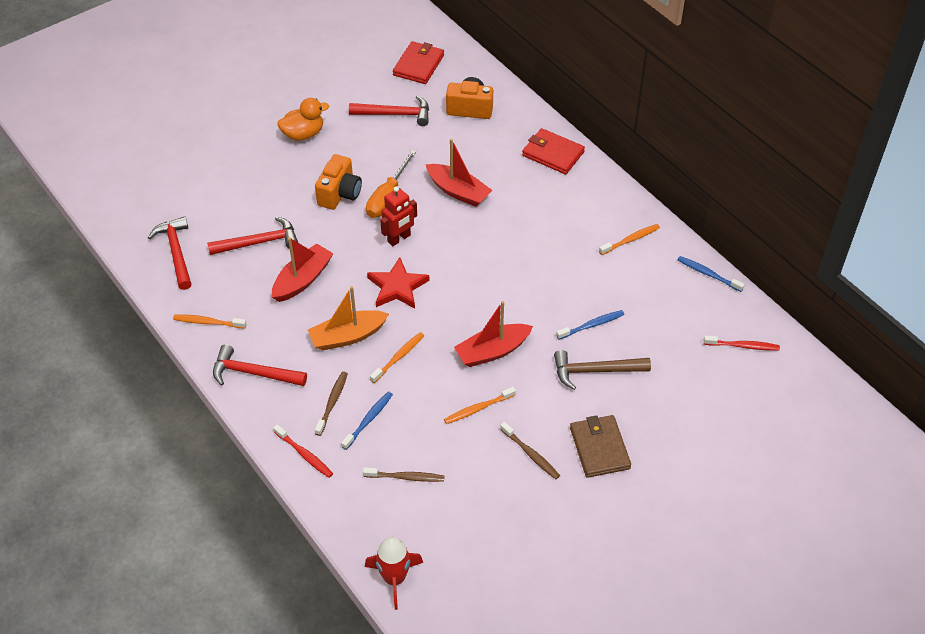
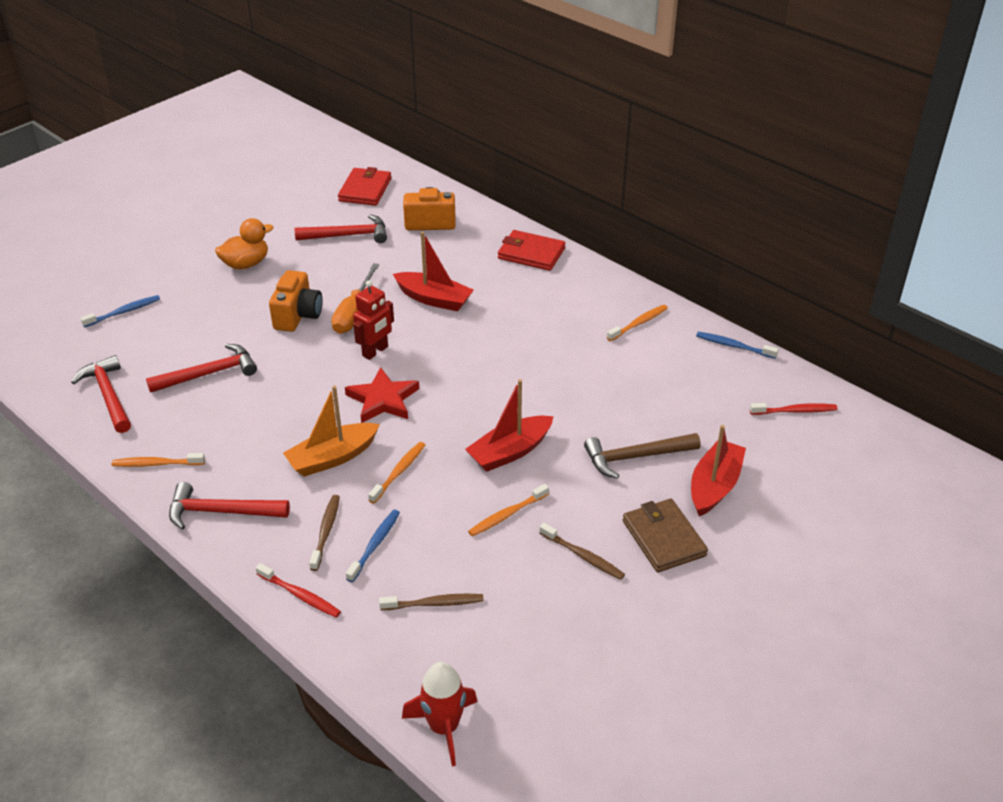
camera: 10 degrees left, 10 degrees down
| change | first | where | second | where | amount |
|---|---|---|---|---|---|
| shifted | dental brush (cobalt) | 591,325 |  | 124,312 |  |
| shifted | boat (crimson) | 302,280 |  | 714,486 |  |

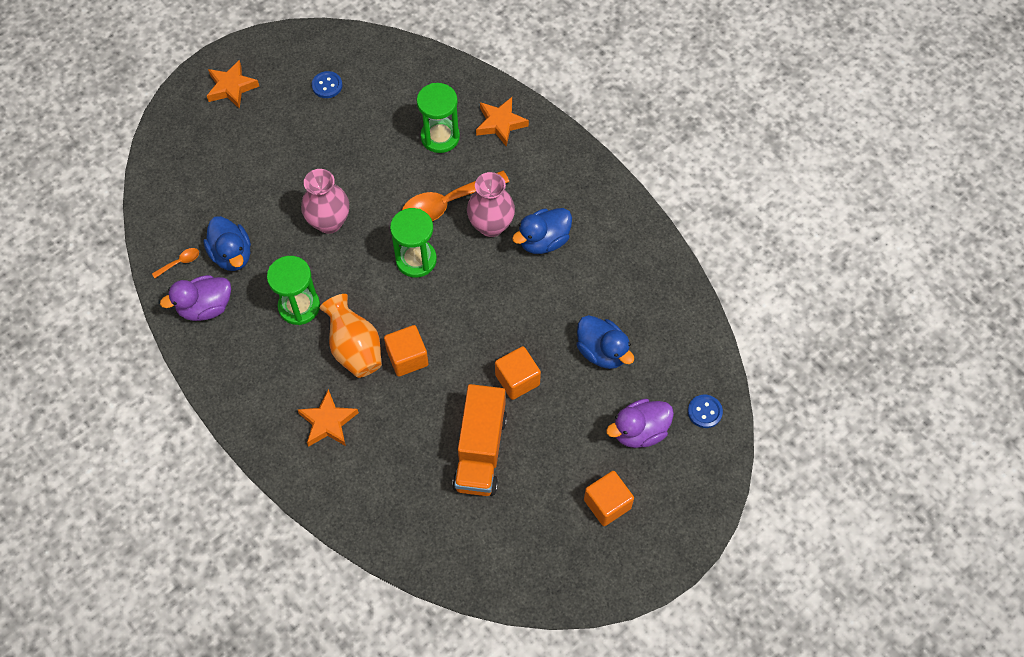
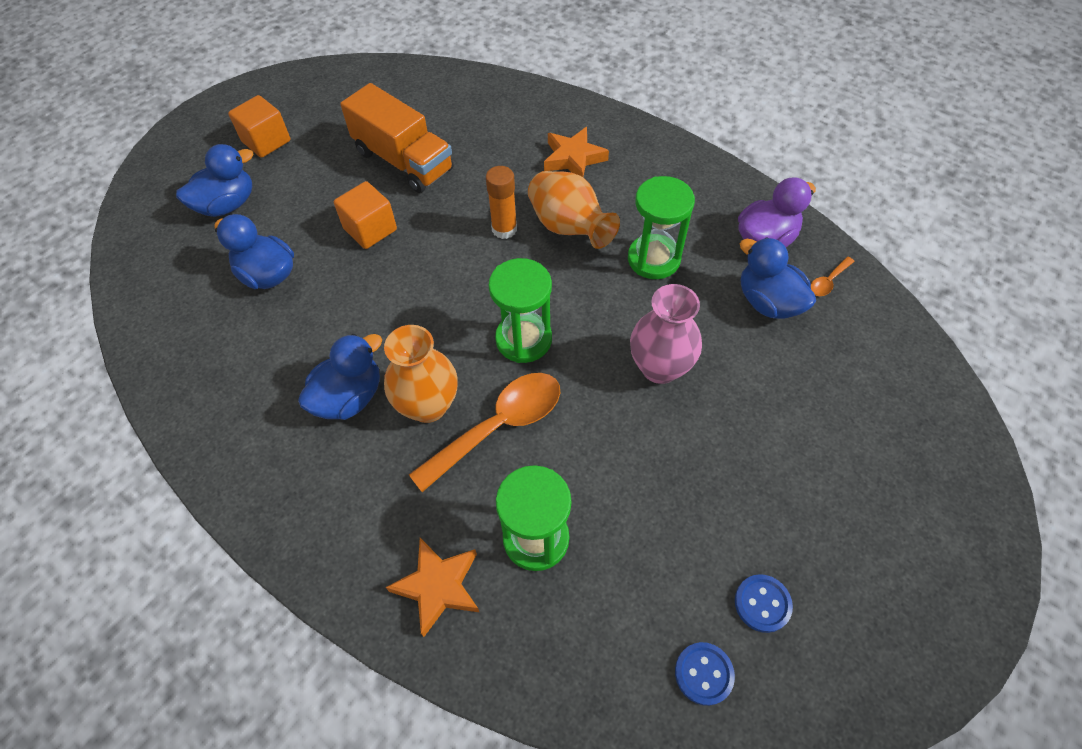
camera: 170 degrees right, 5 degrees down
| change | first | where | second | where | amount |
|---|---|---|---|---|---|
| repainted | rubber duck (royal purple) | 639,431 | rubber duck (cobalt) | 227,205 |  |
| rotated | toy truck (orange-coloured) | 480,451 |  | 403,161 | 135 degrees clockwise |
| repainted | flower vase (rose-pink) | 491,225 | flower vase (orange-coloured) | 428,405 |  |
| swapped | cube (orange-coloured) | 407,358 | stick of glue (orange-coloured) | 504,229 |  |
| shifted | button (cobalt) | 704,412 |  | 703,674 |  |
| gone | star (orange-coloured) | 231,87 |  |  |  |

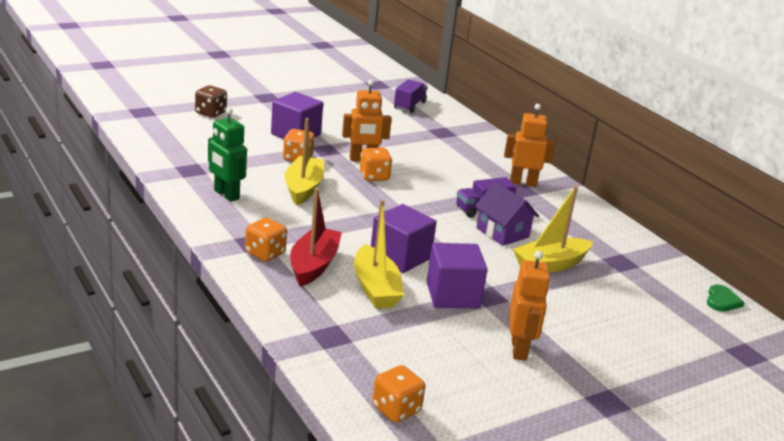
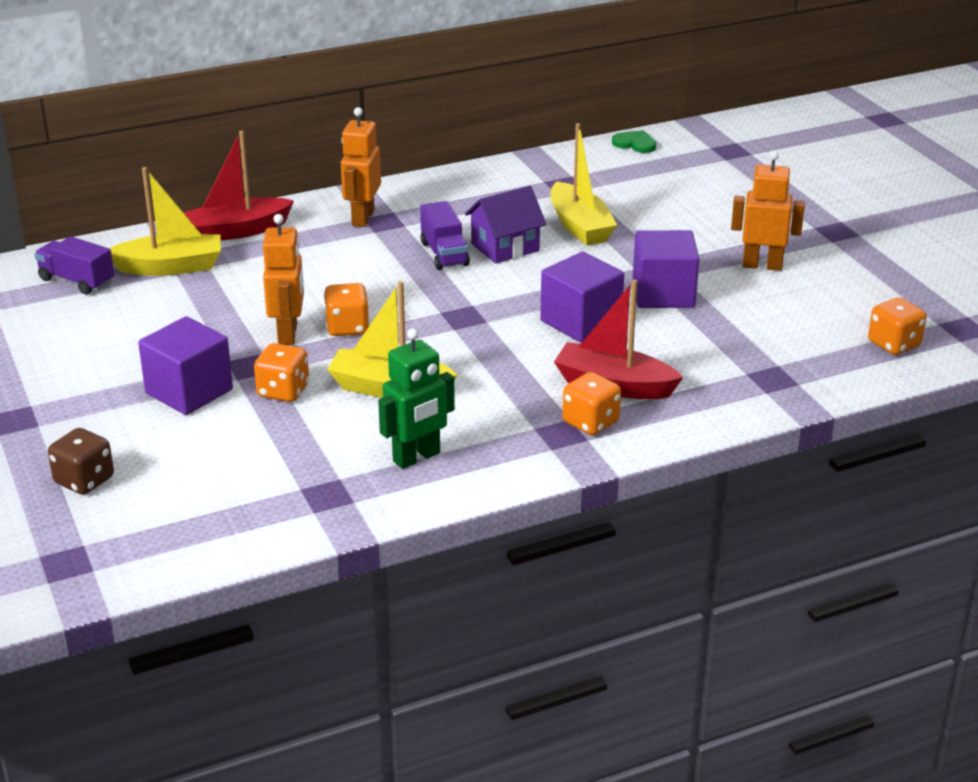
camera: 80 degrees left, 5 degrees up
| change | first | where | second | where | amount |
|---|---|---|---|---|---|
| shifted | boat (bright yellow) | 375,288 |  | 170,267 |  |
| new |  |  | boat (crimson) | 238,231 |  |

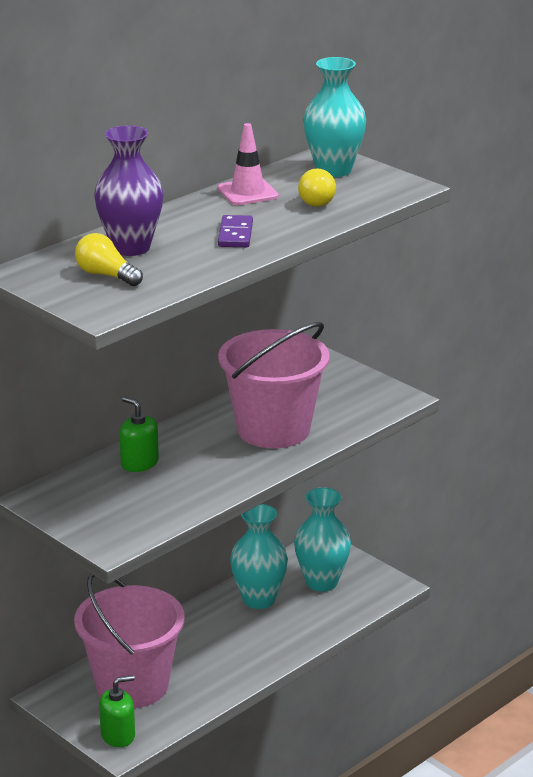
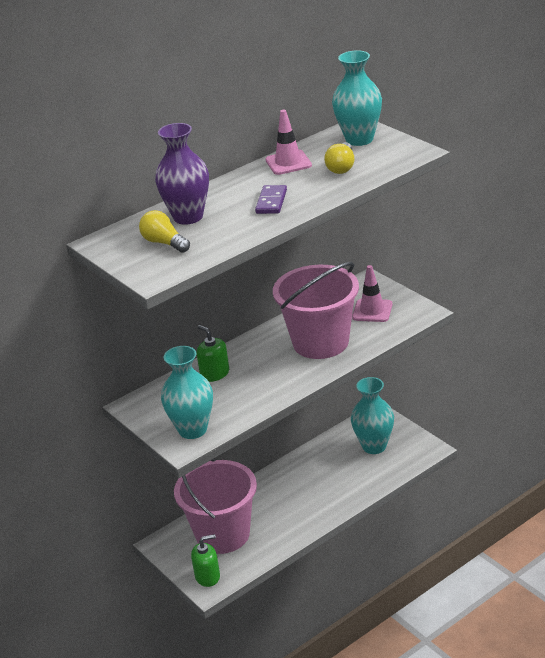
camera: 10 degrees right, 5 degrees up
| change | first | where | second | where | amount |
|---|---|---|---|---|---|
| shifted | flower vase (turquoise) | 259,599 |  | 192,430 |  |
| new |  |  | safety cone (rose-pink) | 372,311 |  |

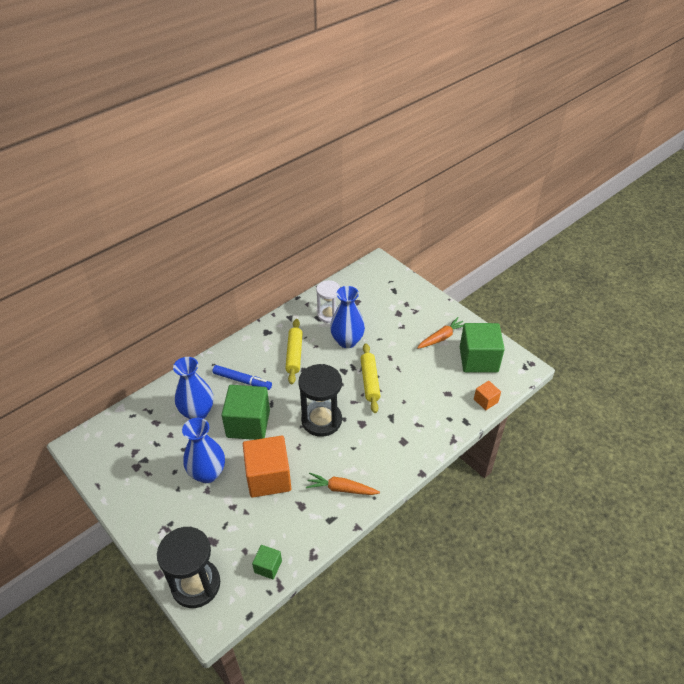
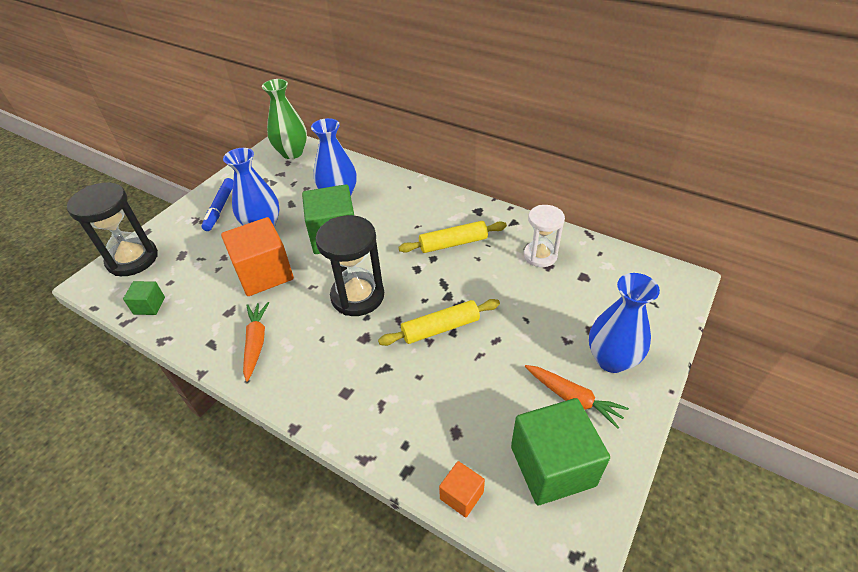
camera: 75 degrees right, 0 degrees up
| change | first | where | second | where | amount |
|---|---|---|---|---|---|
| shifted | marker pen (cobalt) | 242,380 |  | 220,208 |  |
| new |  |  | flower vase (green) | 292,153 |  |
| shifted | flower vase (cobalt) | 347,341 |  | 611,360 |  |

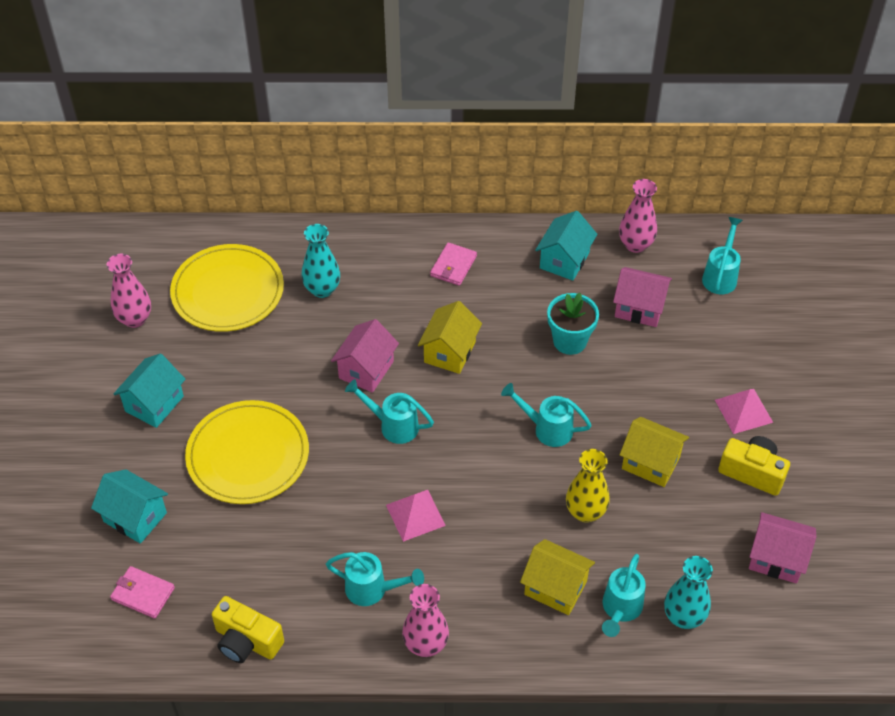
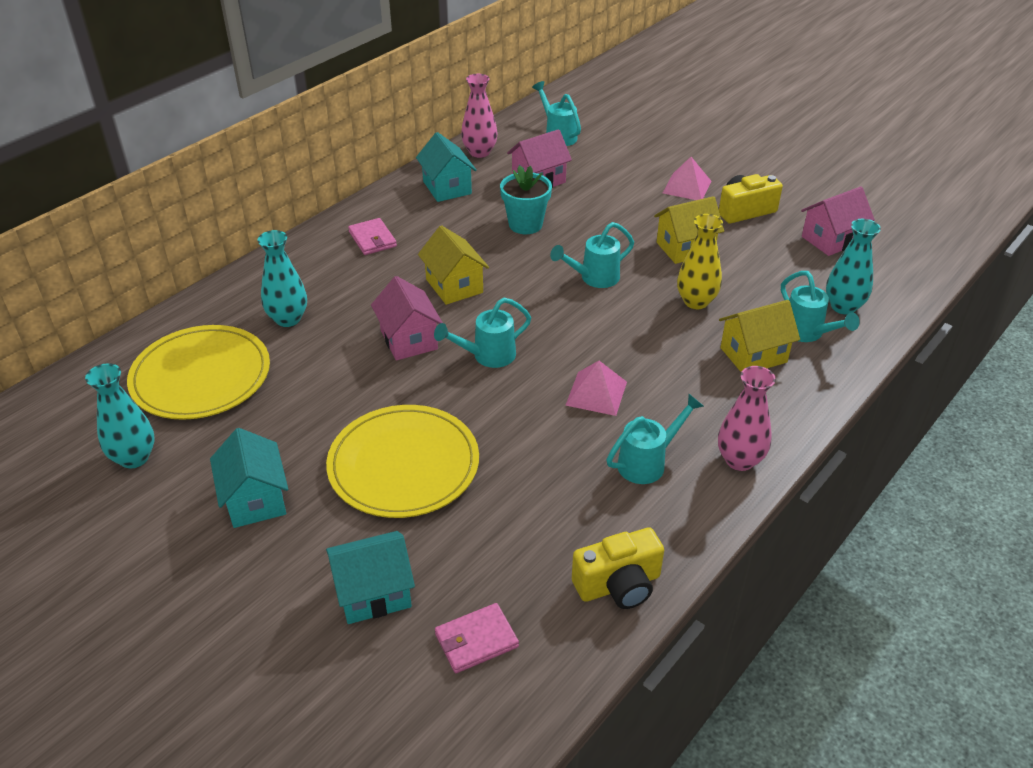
camera: 50 degrees left, 10 degrees down
| change | first | where | second | where | amount |
|---|---|---|---|---|---|
| repainted | flower vase (rose-pink) | 135,319 | flower vase (turquoise) | 134,458 |  |

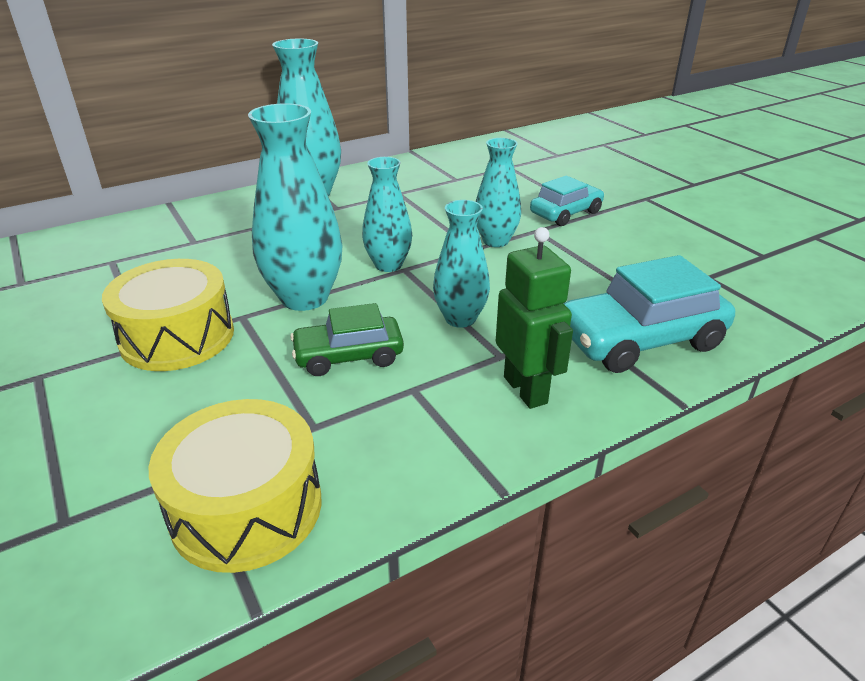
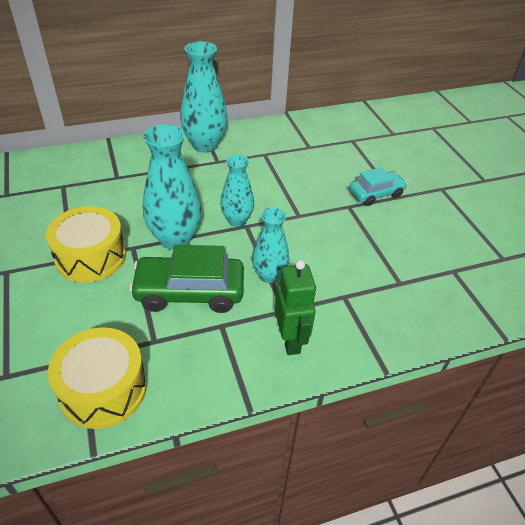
camera: 10 degrees right, 10 degrees up
| change | first | where | second | where | amount |
|---|---|---|---|---|---|
| scaled | car (green) | 349,356 |  | 189,292 | x1.59 |
| gone | flower vase (turquoise) | 495,241 |  |  |  |
| gone | car (turquoise) | 640,340 |  |  |  |

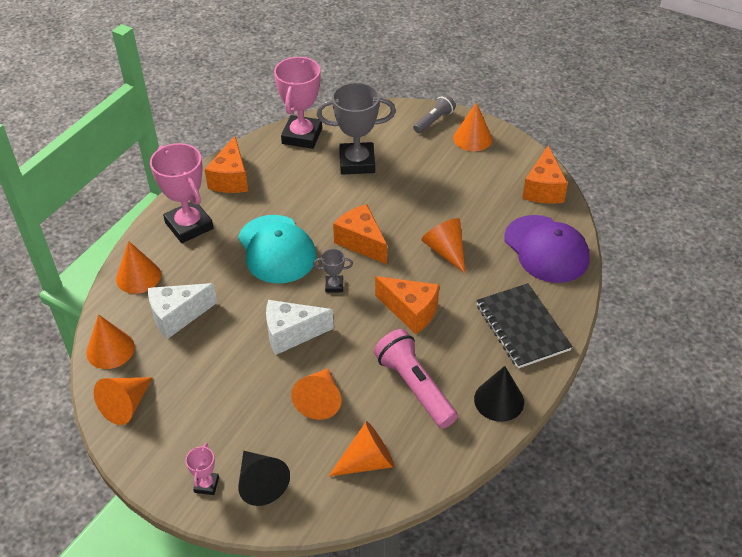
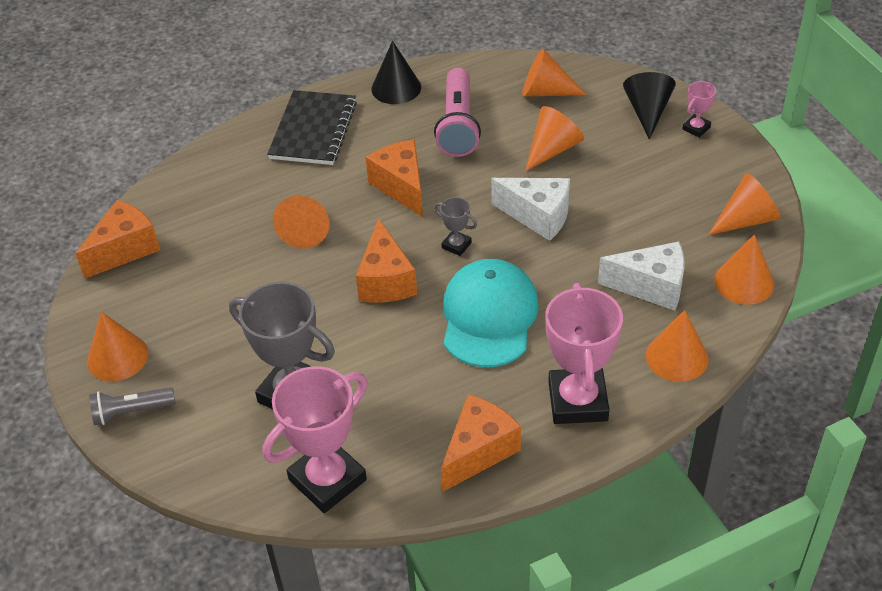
camera: 145 degrees left, 0 degrees up
| change | first | where | second | where | amount |
|---|---|---|---|---|---|
| gone | peaked cap (royal purple) | 546,249 |  |  |  |

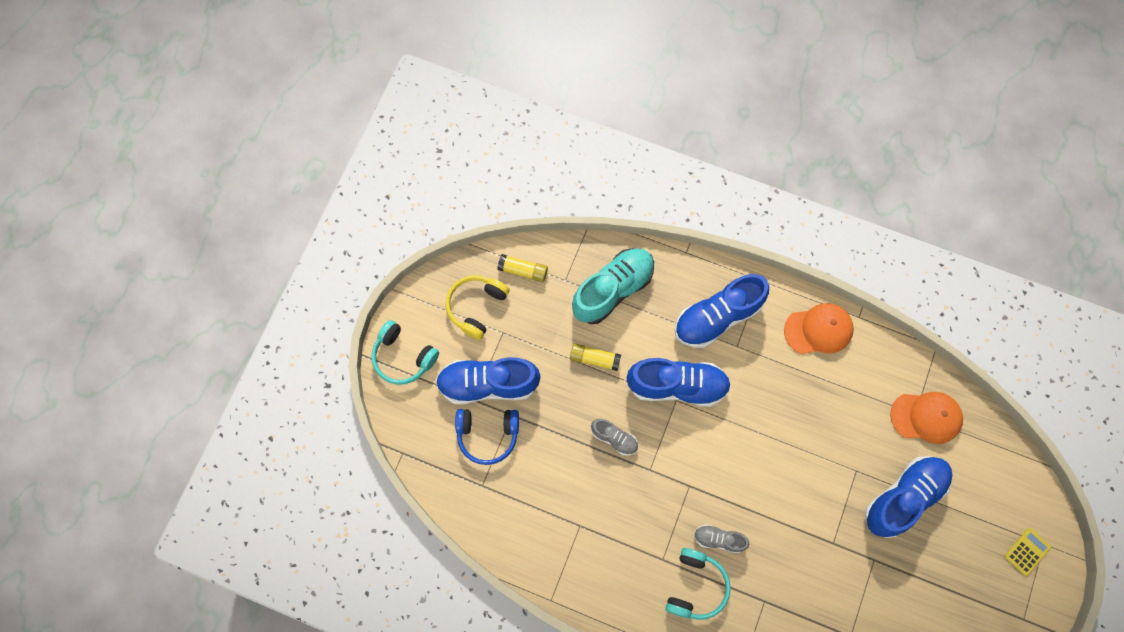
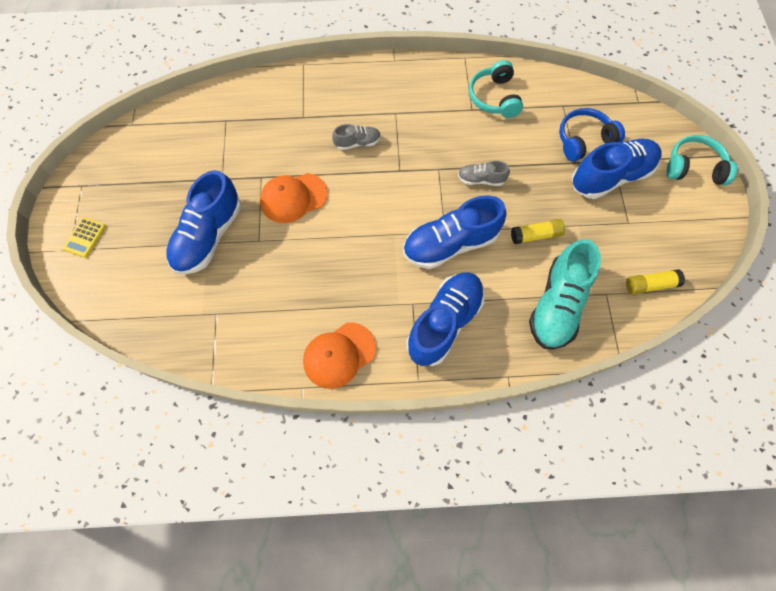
camera: 155 degrees right, 5 degrees down
| change | first | where | second | where | amount |
|---|---|---|---|---|---|
| shifted | peaked cap (orange-coloured) | 926,417 |  | 293,198 |  |
| shifted | over-ear headphones (turquoise) | 696,586 |  | 494,97 |  |
| gone | over-ear headphones (bright yellow) | 476,307 |  |  |  |

